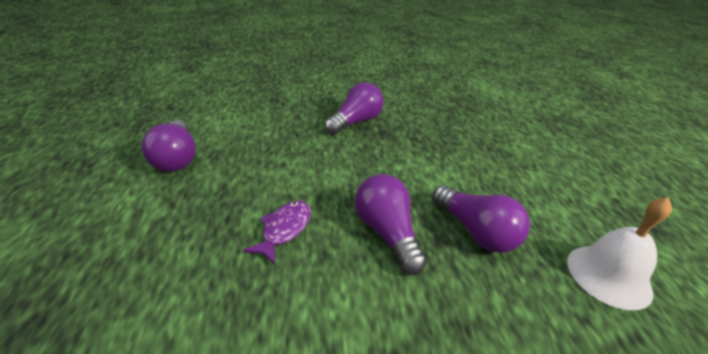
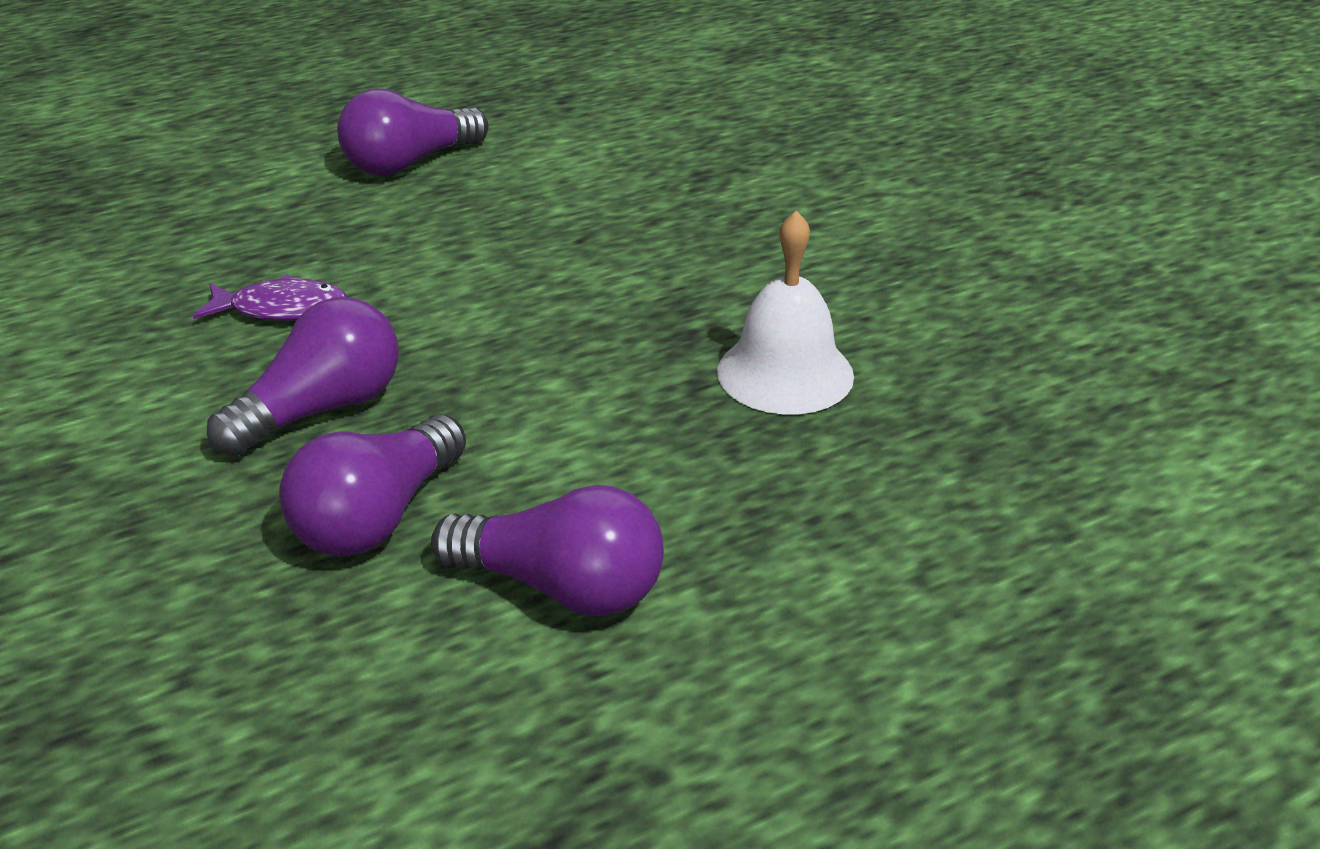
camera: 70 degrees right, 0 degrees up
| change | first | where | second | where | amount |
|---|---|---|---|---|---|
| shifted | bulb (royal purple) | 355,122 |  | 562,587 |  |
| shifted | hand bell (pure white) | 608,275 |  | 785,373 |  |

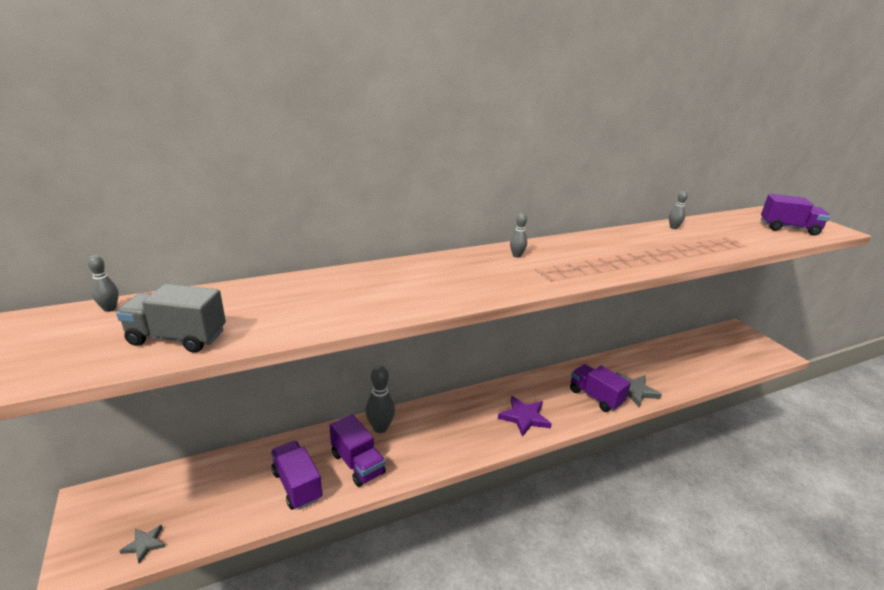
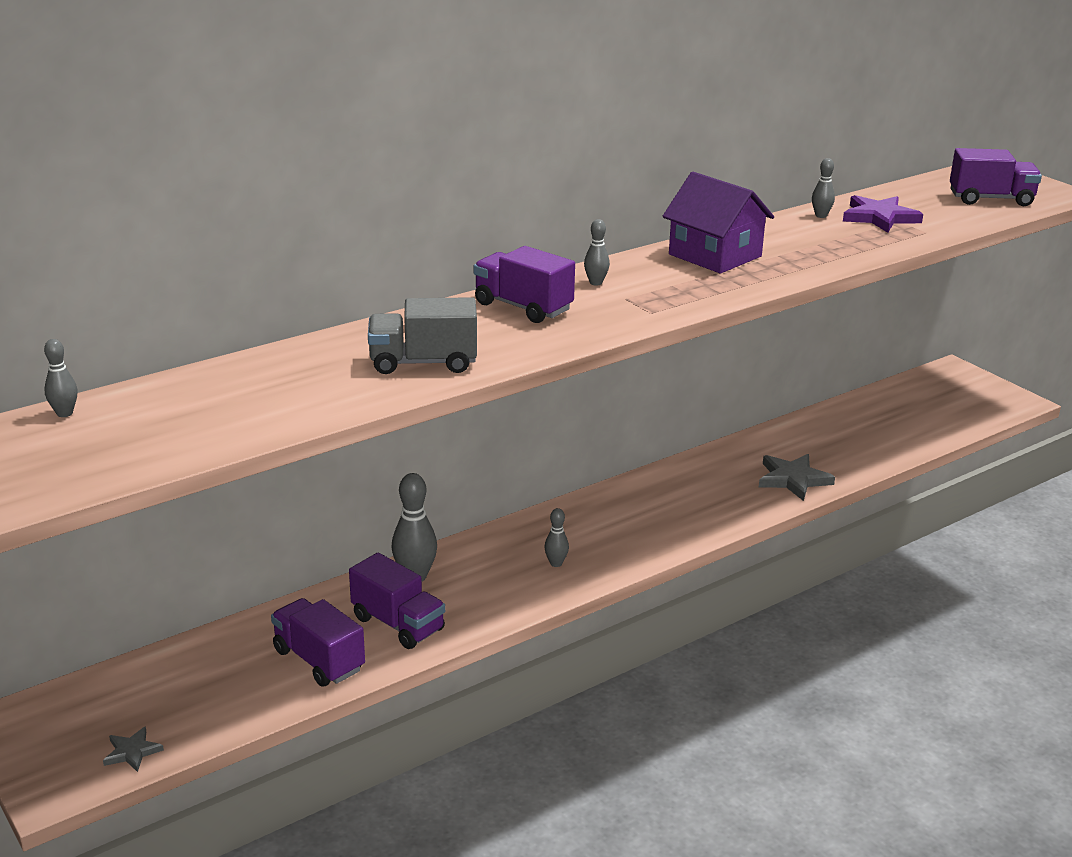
camera: 10 degrees left, 0 degrees up
| change | first | where | second | where | amount |
|---|---|---|---|---|---|
| shifted | toy truck (grey) | 177,338 |  | 423,363 |  |
| shifted | toy truck (royal purple) | 595,397 |  | 523,307 |  |
| new |  |  | tenpin (grey) | 556,563 |  |
| new |  |  | cottage (royal purple) | 715,255 |  |
| shifted | star (royal purple) | 524,417 |  | 879,217 |  |

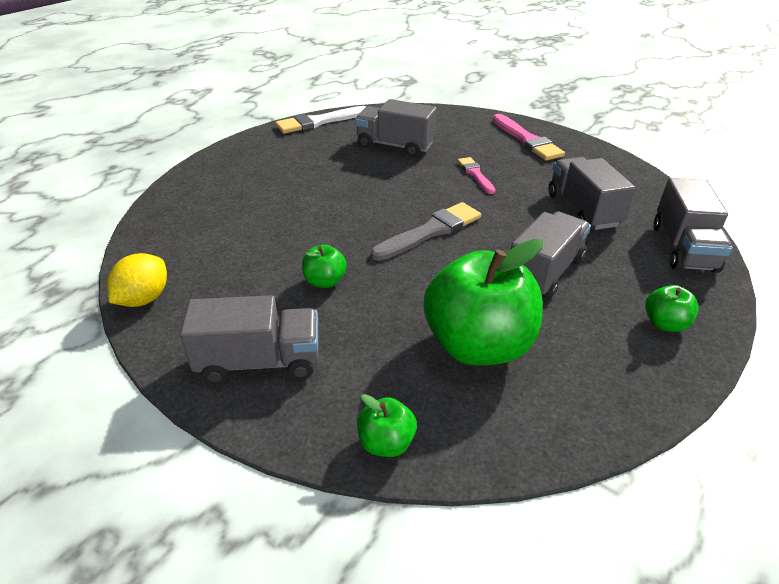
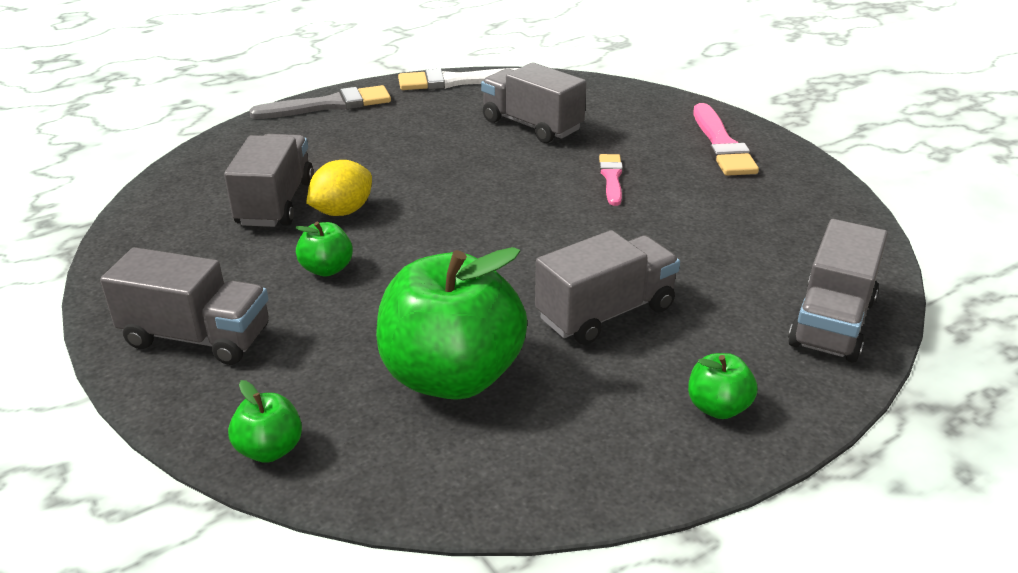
camera: 20 degrees right, 5 degrees down
| change | first | where | second | where | amount |
|---|---|---|---|---|---|
| shifted | toy truck (grey) | 582,210 |  | 275,203 |  |
| shifted | paintbrush (grey) | 430,231 |  | 329,105 |  |
| shifted | lemon (bright yellow) | 144,299 |  | 342,211 |  |

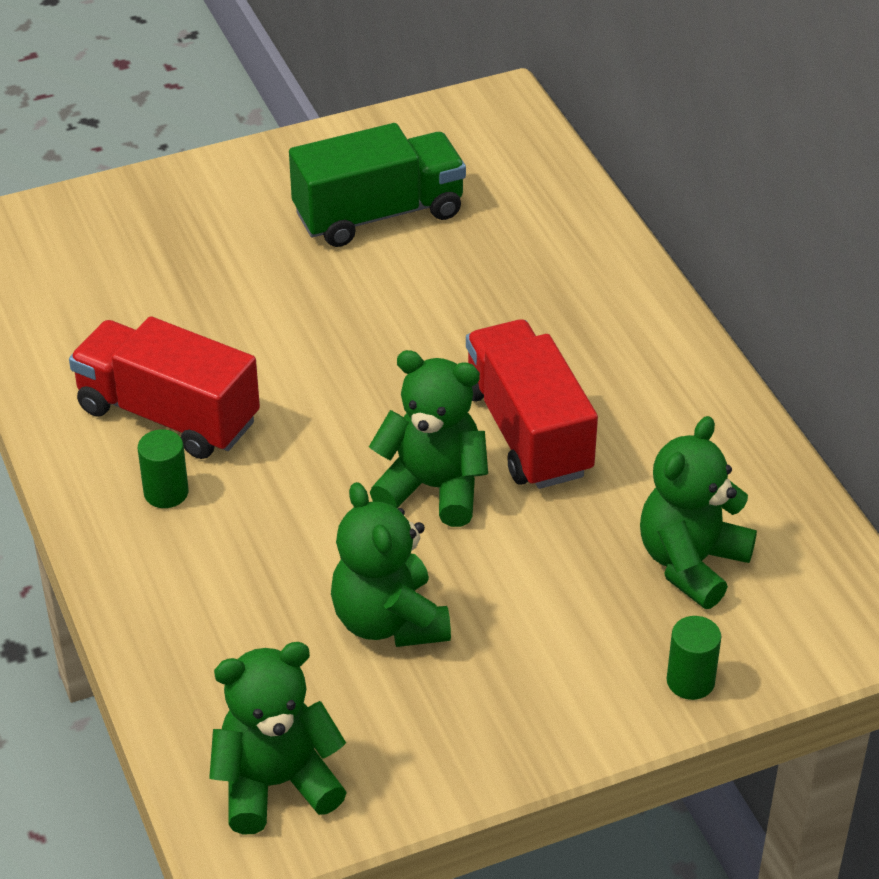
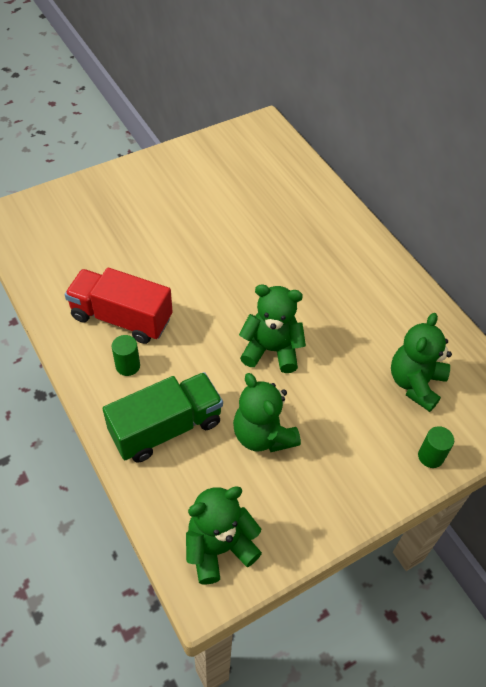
camera: 10 degrees left, 10 degrees up
| change | first | where | second | where | amount |
|---|---|---|---|---|---|
| shifted | toy truck (green) | 379,214 |  | 166,428 |  |
| gone | toy truck (crimson) | 527,431 |  |  |  |

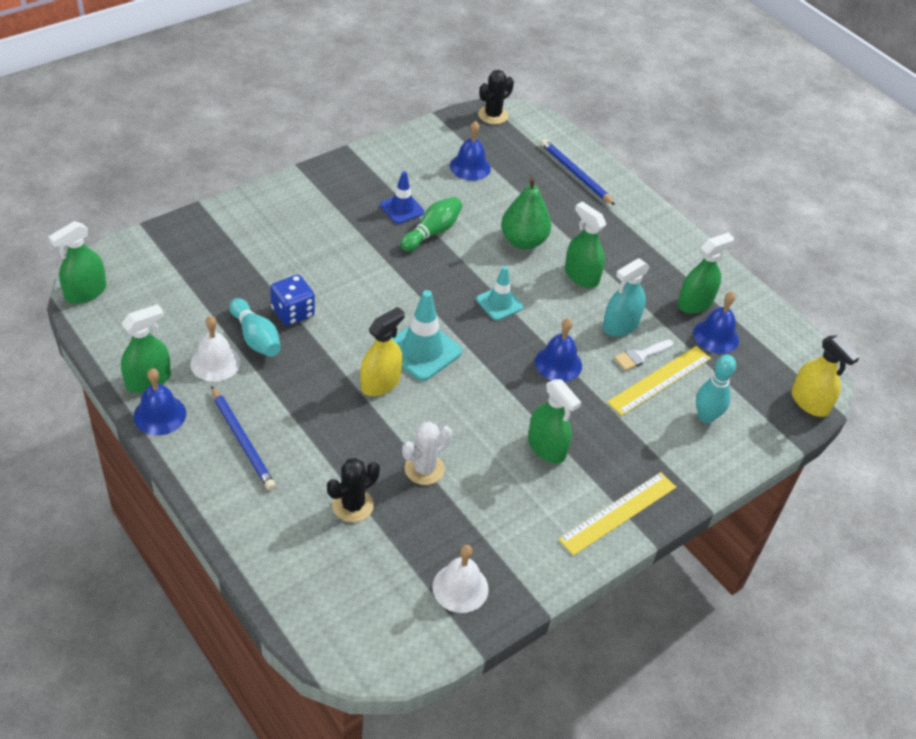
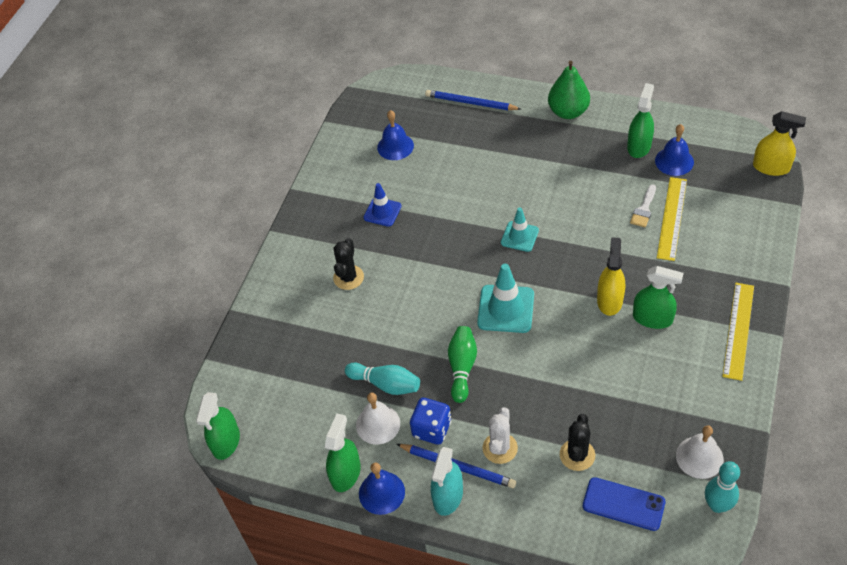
camera: 25 degrees left, 5 degrees up
| change | first | where | second | where | amount |
|---|---|---|---|---|---|
| shifted | cactus (black) | 493,115 |  | 348,277 |  |
| shifted | die (cobalt) | 293,313 |  | 432,429 |  |
| shifted | sprayer (turquoise) | 620,325 |  | 448,496 |  |
| shifted | tenpin (green) | 432,232 |  | 462,368 |  |
| shifted | cactus (pure white) | 424,469 |  | 500,448 |  |
| shifted | toy pear (green) | 523,241 |  | 568,112 |  |
| new |  |  | phone (cobalt) | 623,504 |  |
| shifted | sprayer (bright yellow) | 380,383 |  | 609,300 |  |
| shifted | tenpin (turquoise) | 706,416 |  | 717,505 |  |
| gone | hand bell (cobalt) | 558,363 |  |  |  |
| gone | sprayer (green) | 581,276 |  |  |  |

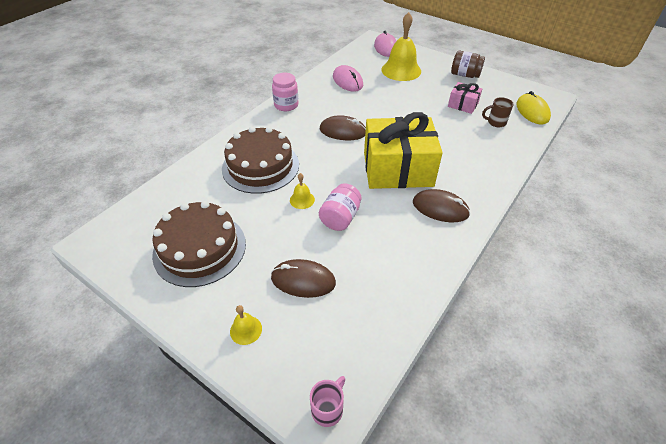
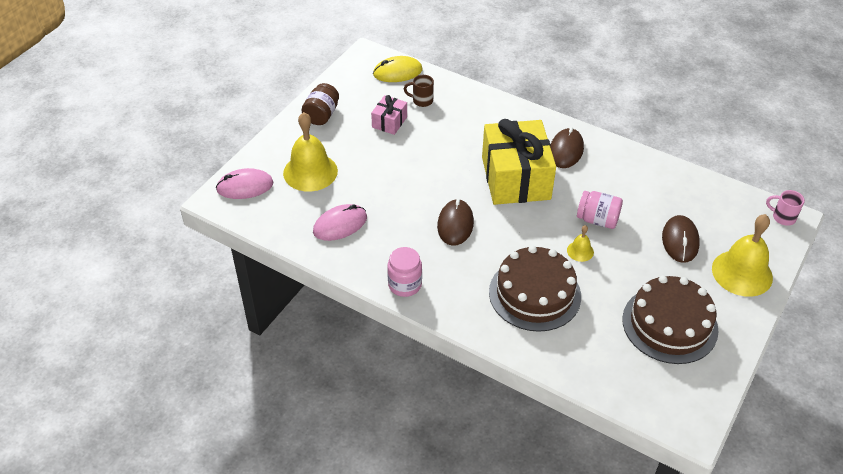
camera: 95 degrees left, 0 degrees up
| change | first | where | second | where | amount |
|---|---|---|---|---|---|
| rotated | coffee mug (dark brown) | 495,122 |  | 422,101 | 105 degrees clockwise |
| scaled | hand bell (bright yellow) | 246,330 |  | 742,273 | x2.18 |

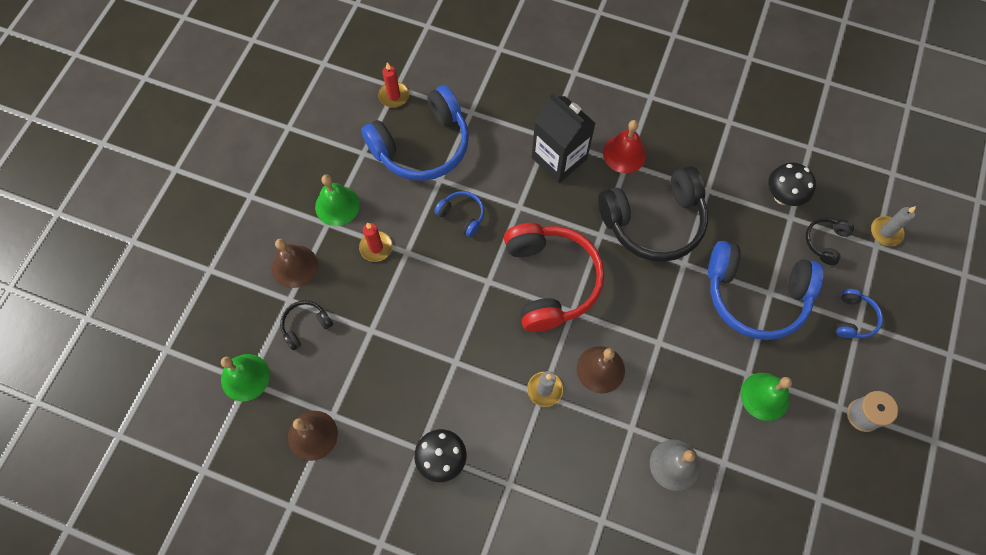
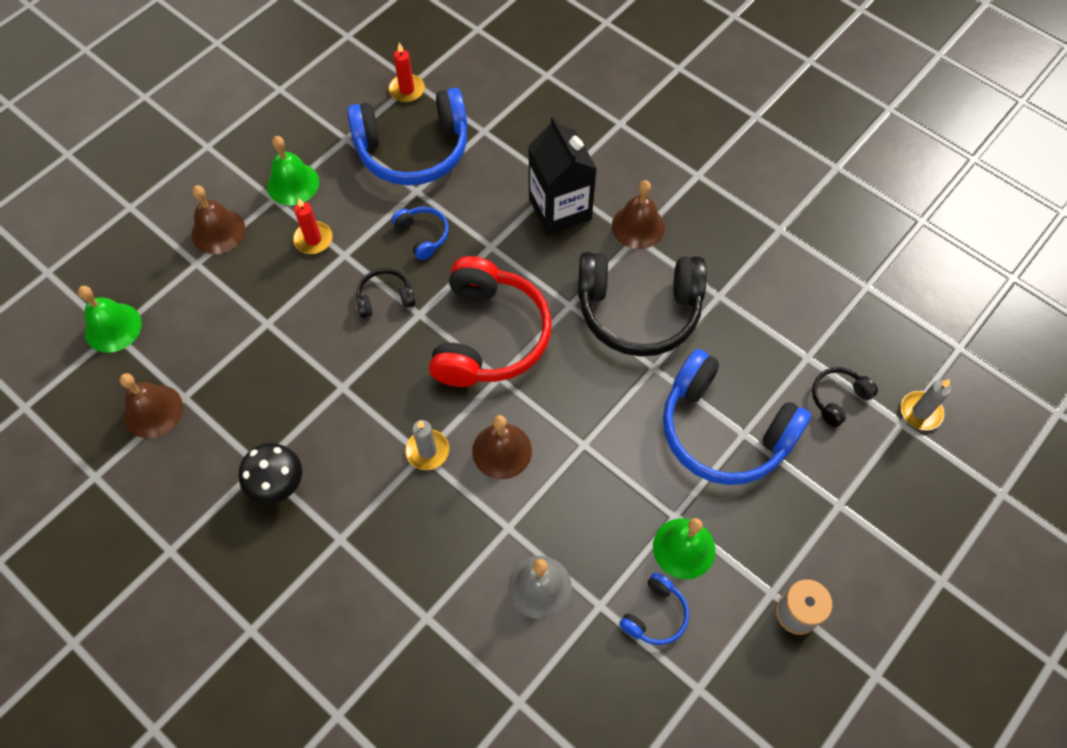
camera: 20 degrees right, 5 degrees down
| change | first | where | second | where | amount |
|---|---|---|---|---|---|
| shifted | over-ear headphones (black) | 306,325 |  | 385,298 |  |
| repainted | hand bell (crimson) | 624,153 | hand bell (dark brown) | 638,226 |  |
| shifted | over-ear headphones (cobalt) | 854,318 |  | 655,615 |  |
| gone | toadstool (black) | 782,196 |  |  |  |

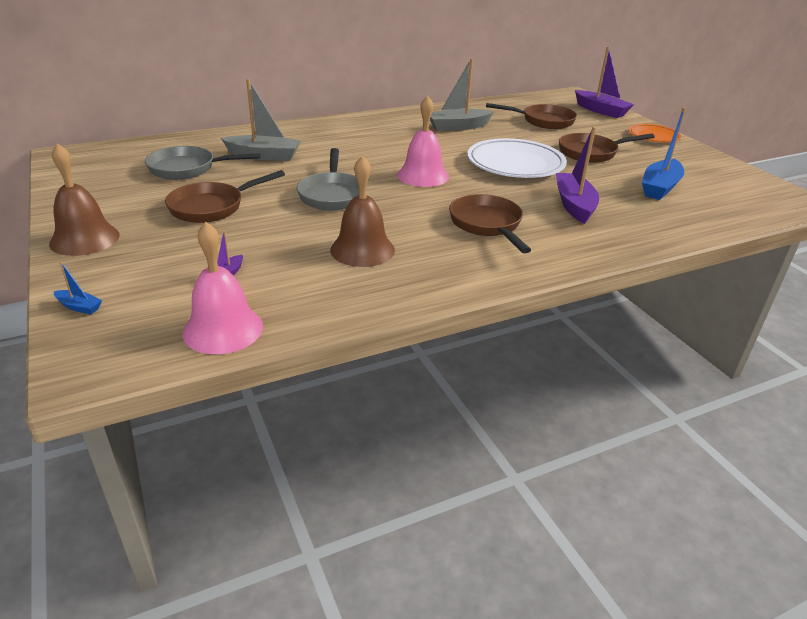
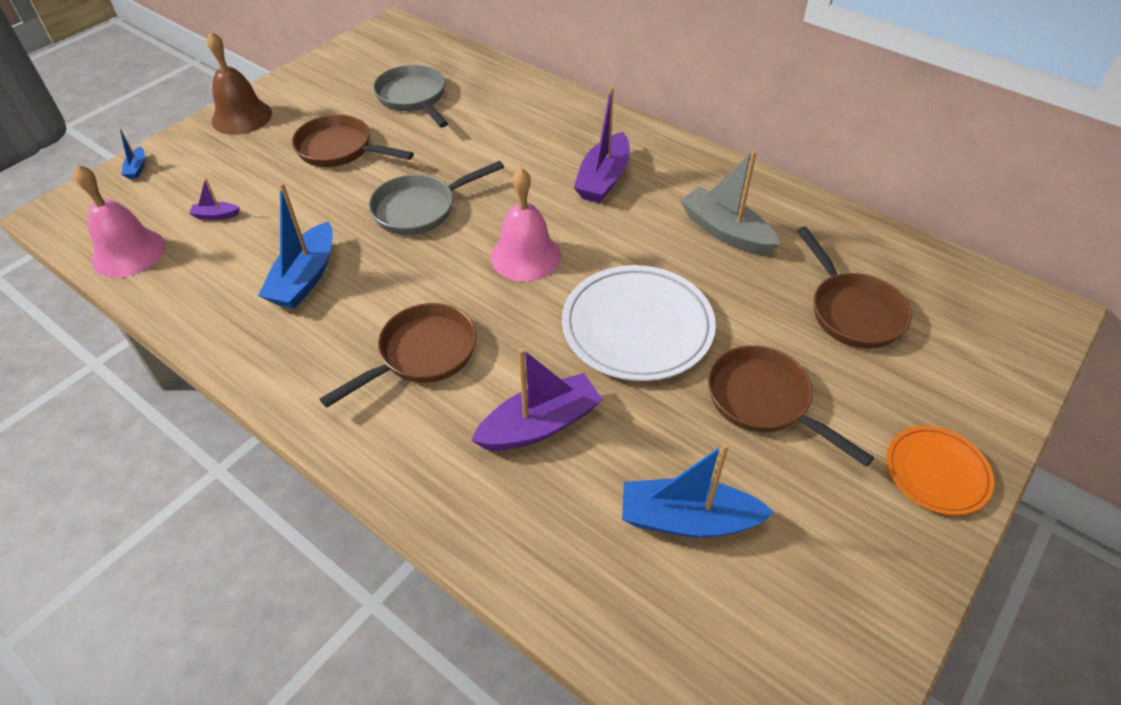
camera: 65 degrees right, 15 degrees up
| change | first | where | second | where | amount |
|---|---|---|---|---|---|
| swapped | hand bell (dark brown) | 362,250 | boat (cobalt) | 305,278 |  |
| shifted | boat (royal purple) | 601,110 |  | 603,179 |  |
| gone | boat (grey) | 264,156 |  |  |  |

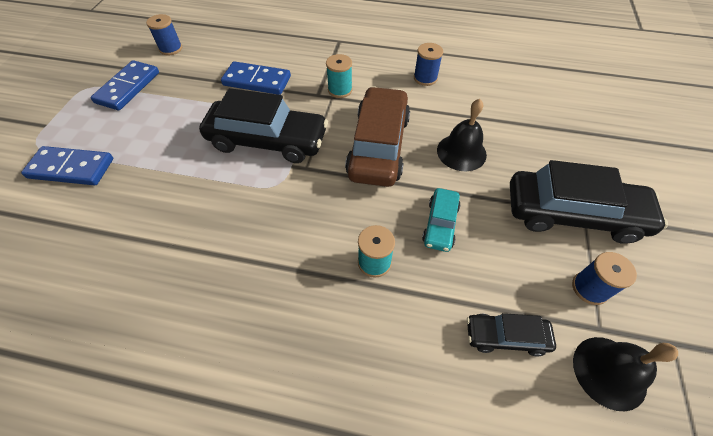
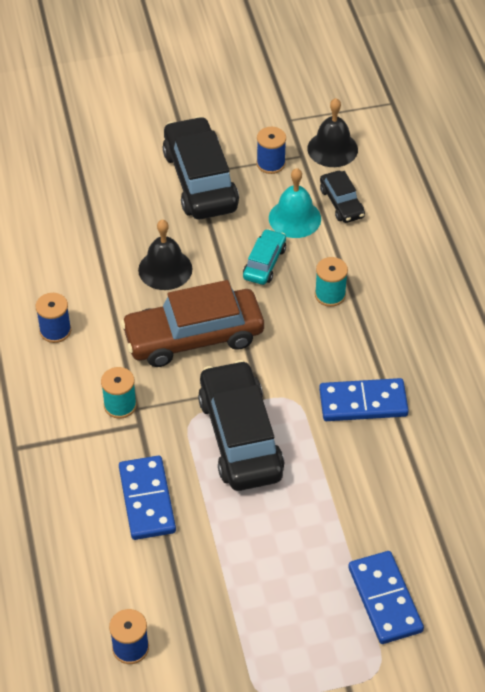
camera: 115 degrees left, 5 degrees down
| change | first | where | second | where | amount |
|---|---|---|---|---|---|
| rotated | car (turquoise) | 440,224 |  | 264,263 | 60 degrees counterclockwise |
| new |  |  | hand bell (turquoise) | 294,218 |  |
| shifted | domino piece (cobalt) | 128,87 |  | 363,403 |  |

